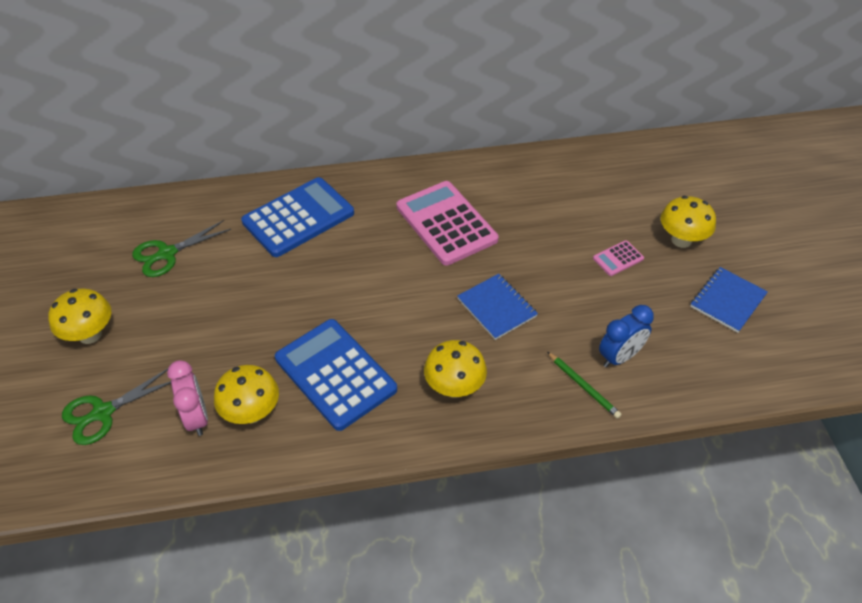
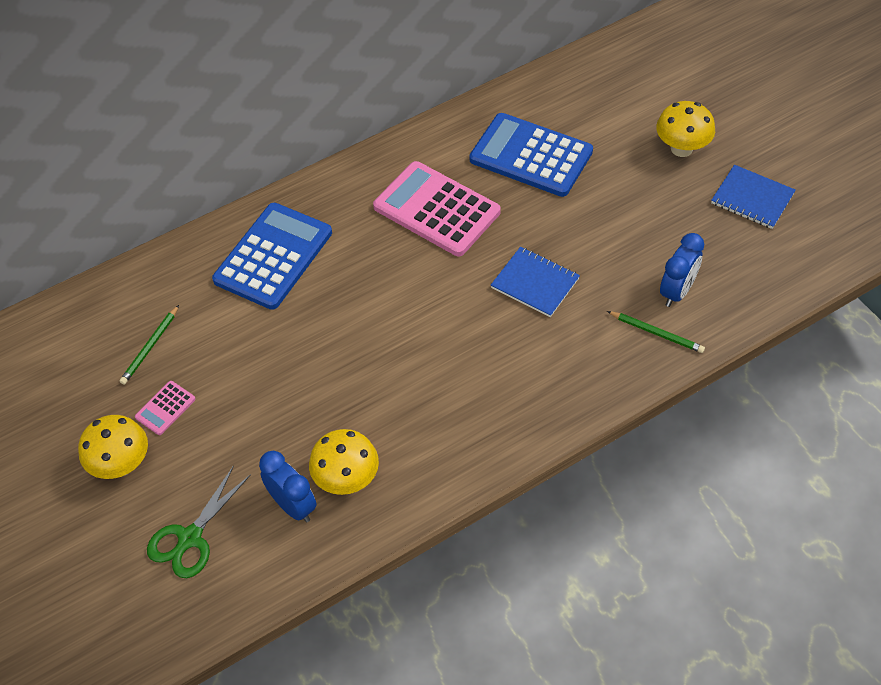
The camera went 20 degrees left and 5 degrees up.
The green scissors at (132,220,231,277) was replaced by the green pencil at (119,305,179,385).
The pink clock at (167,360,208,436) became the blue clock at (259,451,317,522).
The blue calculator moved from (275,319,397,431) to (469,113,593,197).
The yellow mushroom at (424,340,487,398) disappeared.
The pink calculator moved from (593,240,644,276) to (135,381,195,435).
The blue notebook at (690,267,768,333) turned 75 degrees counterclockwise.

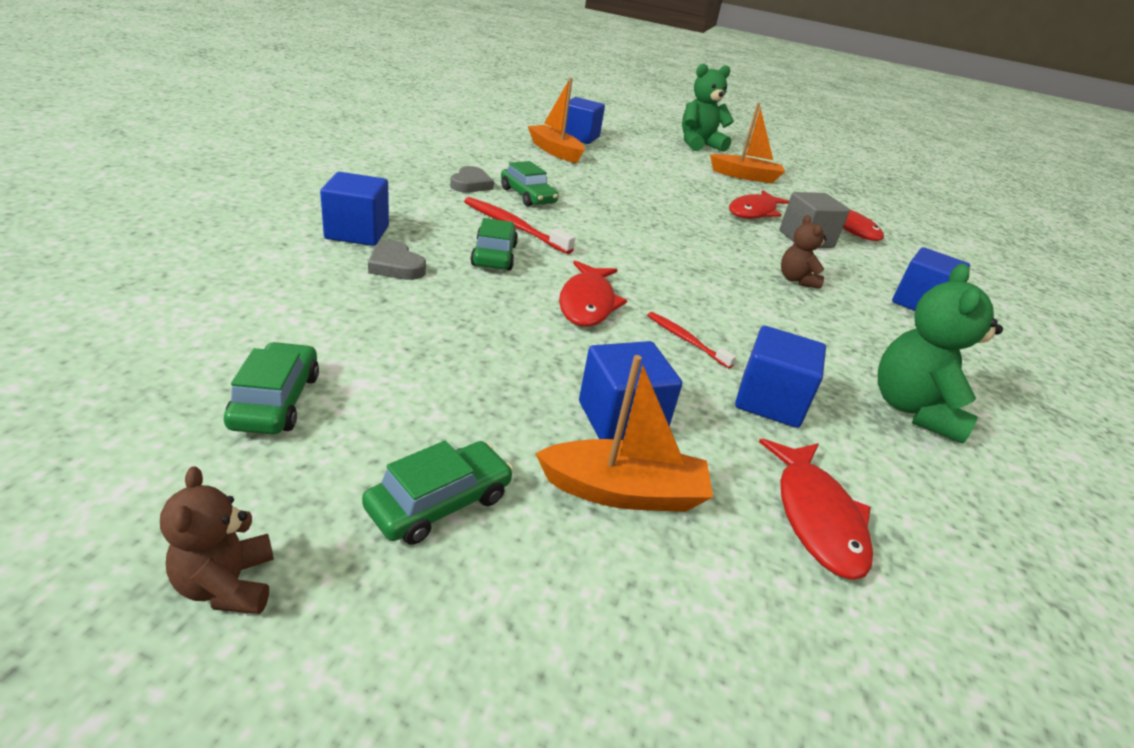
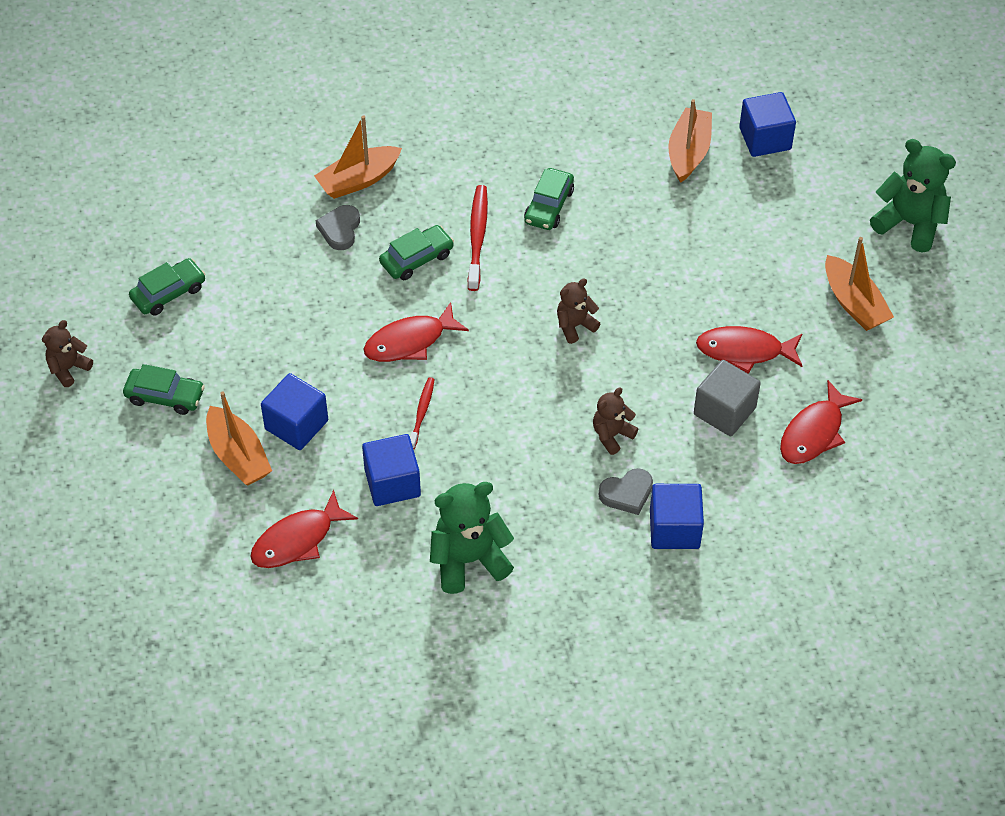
The camera went 60 degrees right and 20 degrees up.
The blue cube at (320,172,389,246) was replaced by the orange boat at (314,115,402,199).
The grey heart moved from (450,166,494,192) to (599,468,653,515).
The brown teddy bear at (557,278,600,344) appeared.

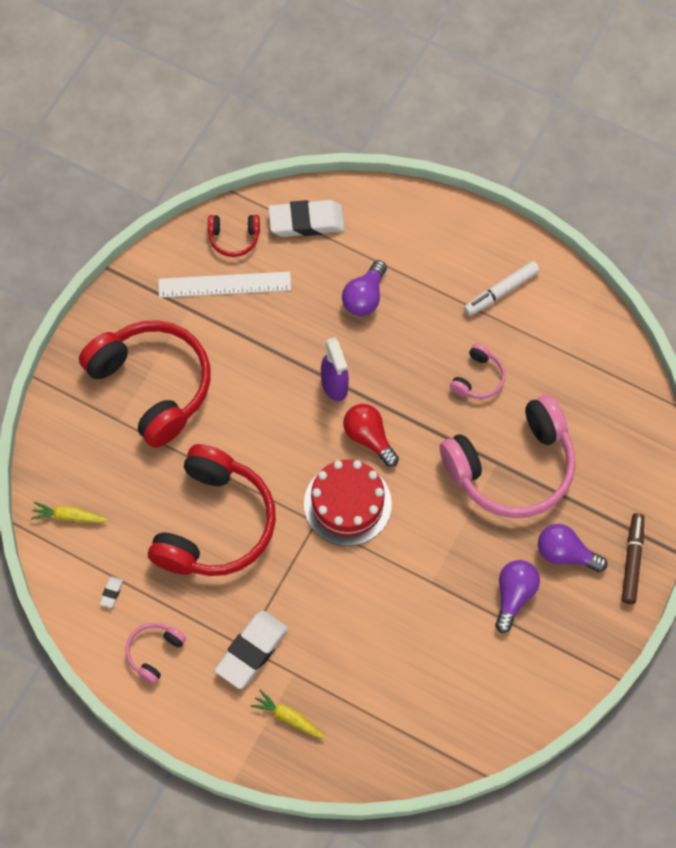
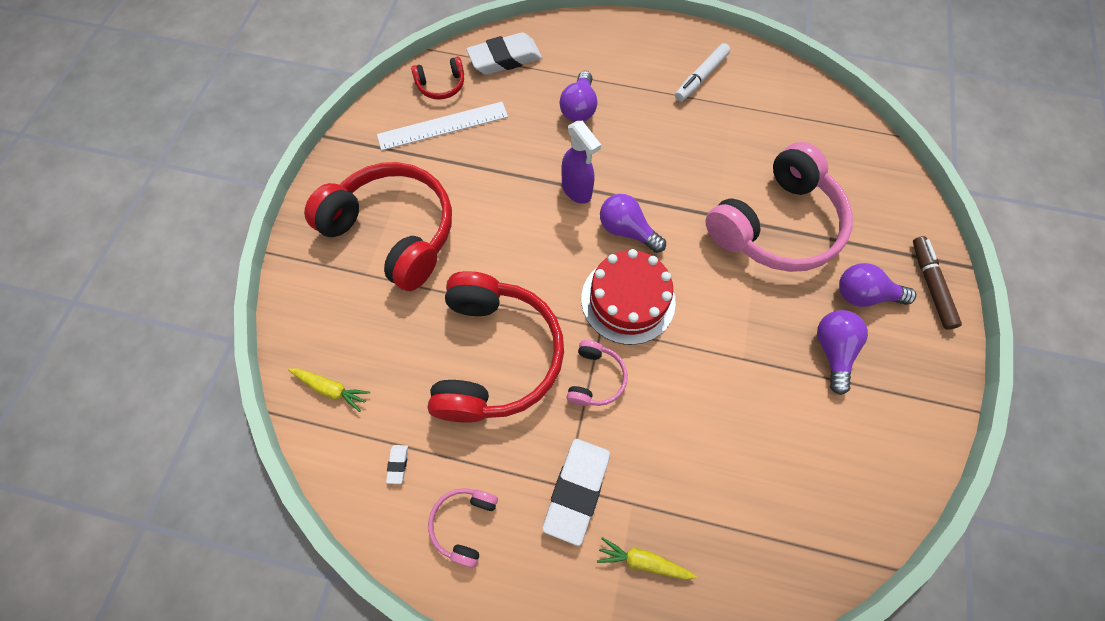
The camera went 15 degrees left and 0 degrees up.
The yellow carrot at (31,502,109,523) turned 150 degrees counterclockwise.
The red light bulb at (343,404,399,467) became the purple light bulb at (600,194,666,253).
The pink headphones moved from (450,344,506,399) to (567,340,628,406).

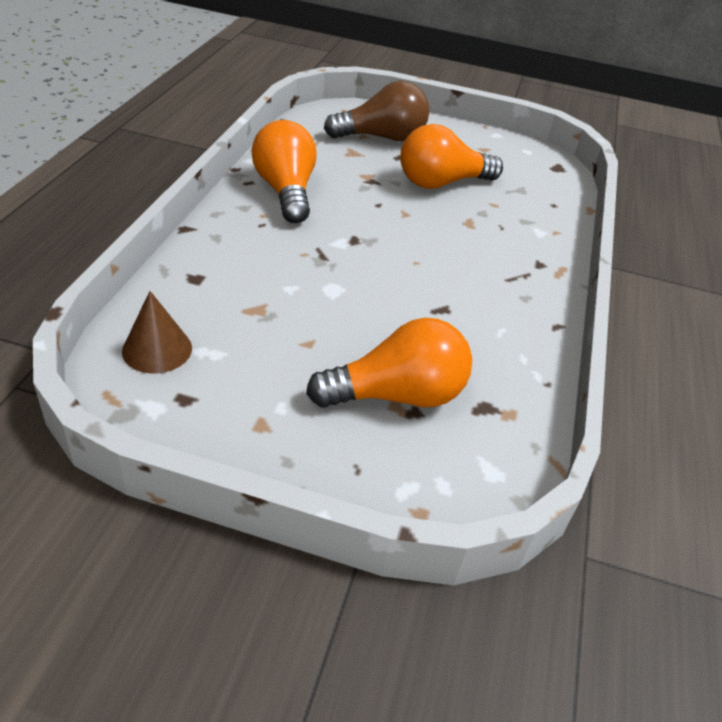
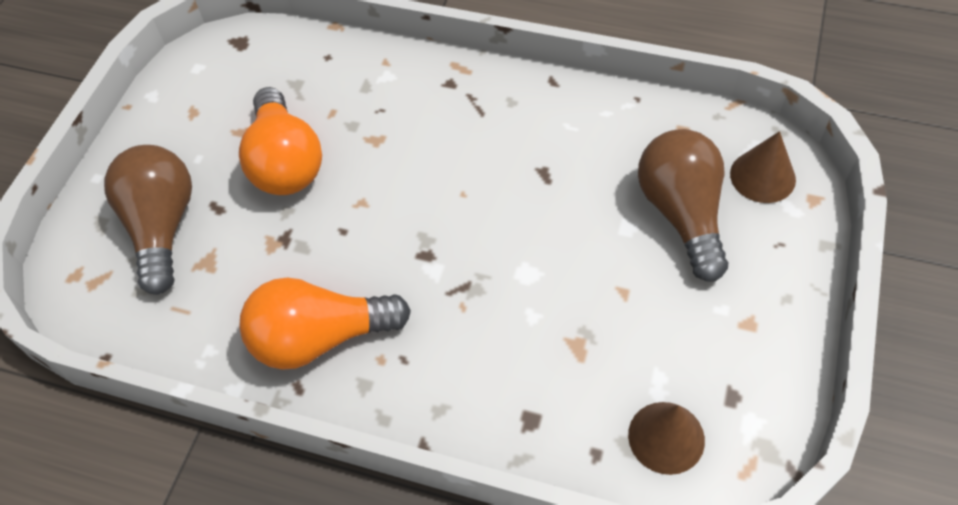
The camera went 80 degrees left and 15 degrees up.
The orange light bulb at (306,318,472,408) became the brown light bulb at (638,129,728,282).
The brown cone at (730,131,796,203) appeared.

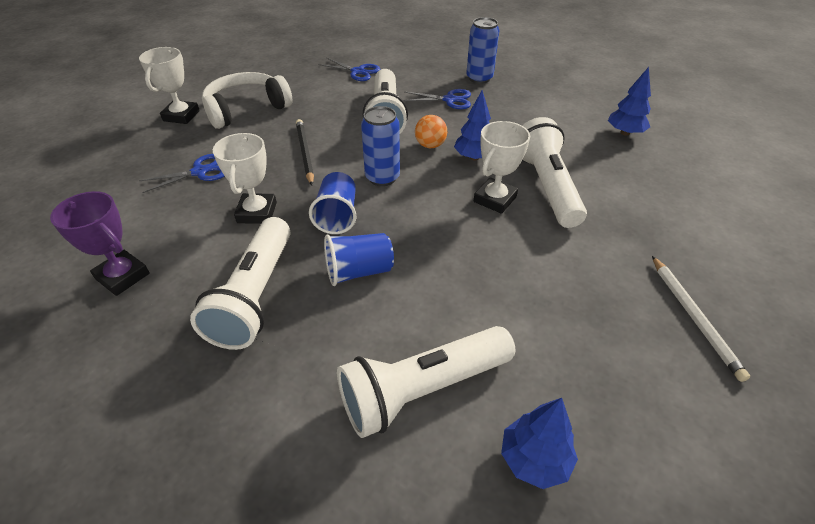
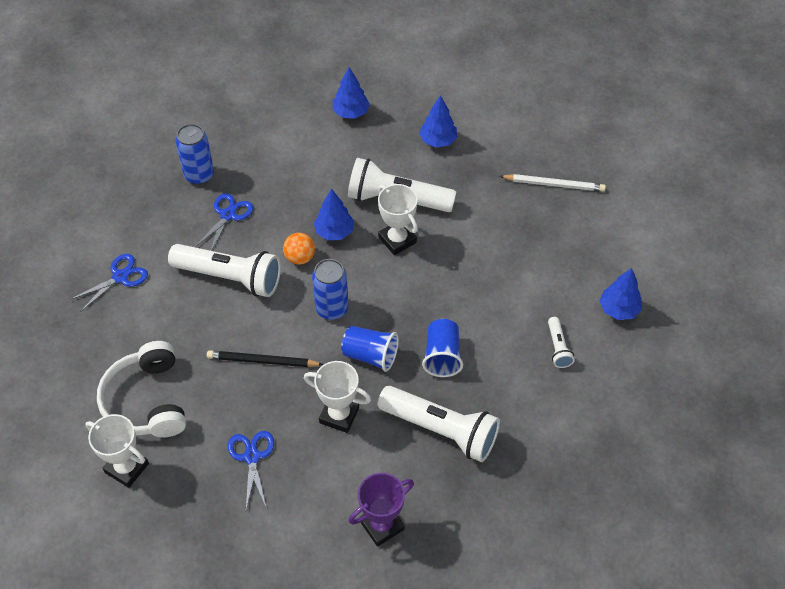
The camera went 70 degrees left and 10 degrees up.
The white flashlight at (337,326,515,438) changed to 0.47 times the size.
The blue tree at (419,95,457,147) appeared.

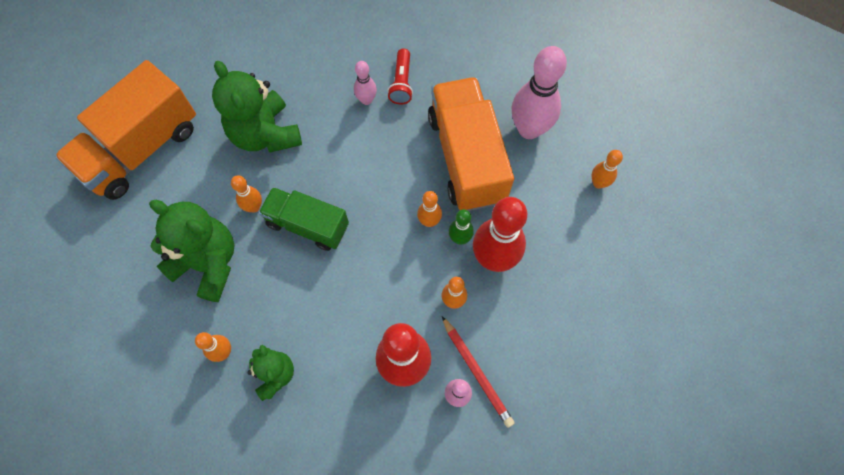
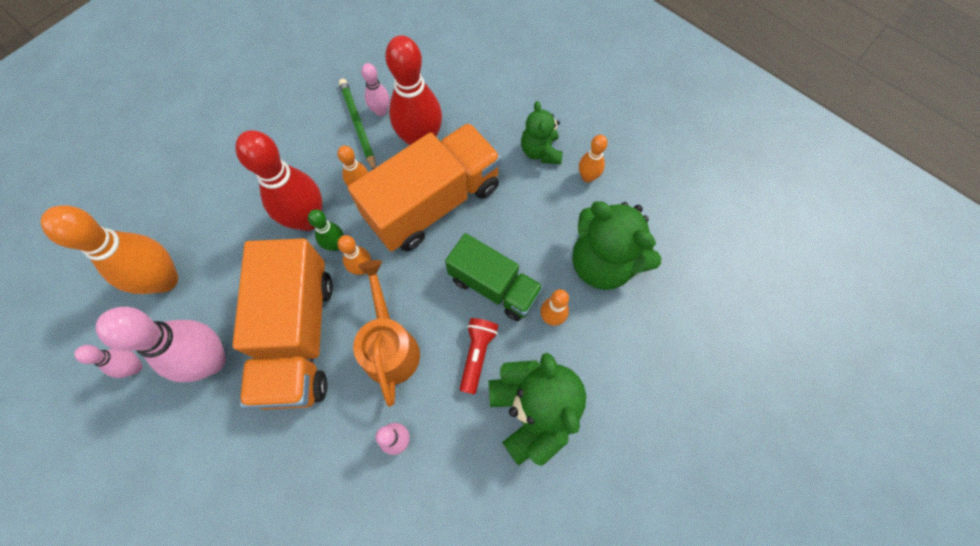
The camera went 170 degrees left and 0 degrees up.
The orange truck moved from (55,60,196,200) to (348,123,502,251).
The red flashlight moved from (388,49,413,104) to (460,318,499,395).
The red pencil at (442,316,515,428) became the green pencil at (339,79,376,169).
The orange bowling pin at (592,150,623,189) changed to 2.01 times the size.
The pink bowling pin at (74,345,142,378) appeared.
The orange watering can at (353,260,420,407) appeared.

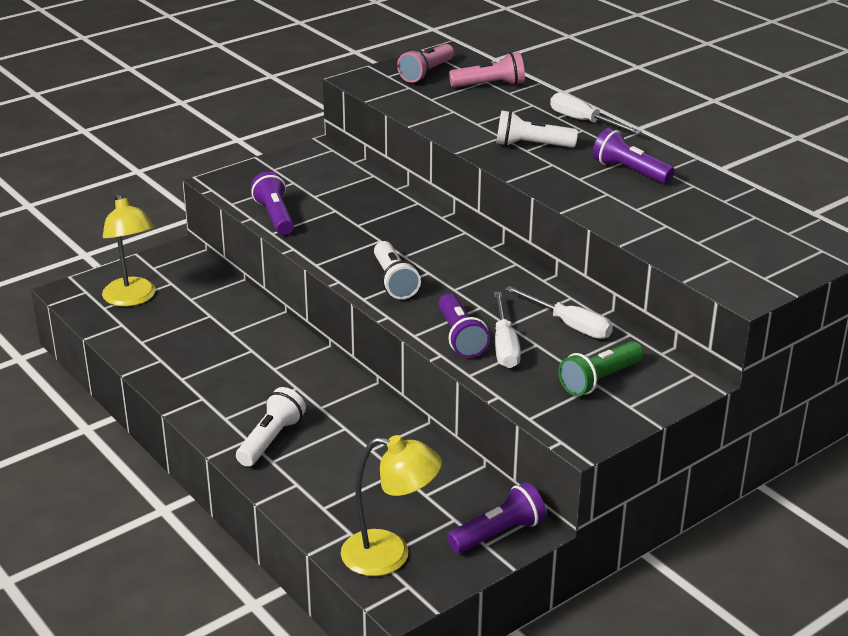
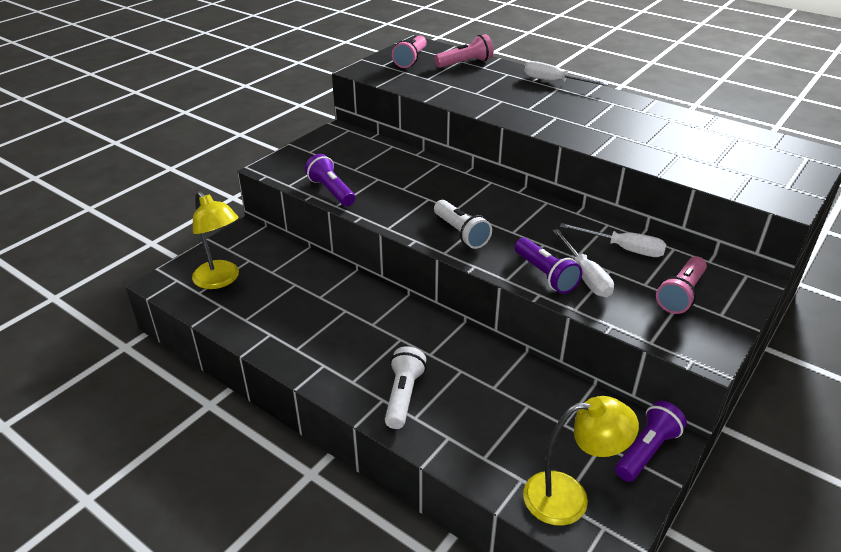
The camera went 15 degrees left and 5 degrees up.
The white flashlight at (496,110,578,148) disappeared.
The green flashlight at (558,341,643,396) became the pink flashlight at (656,256,707,314).
The purple flashlight at (593,128,675,184) disappeared.

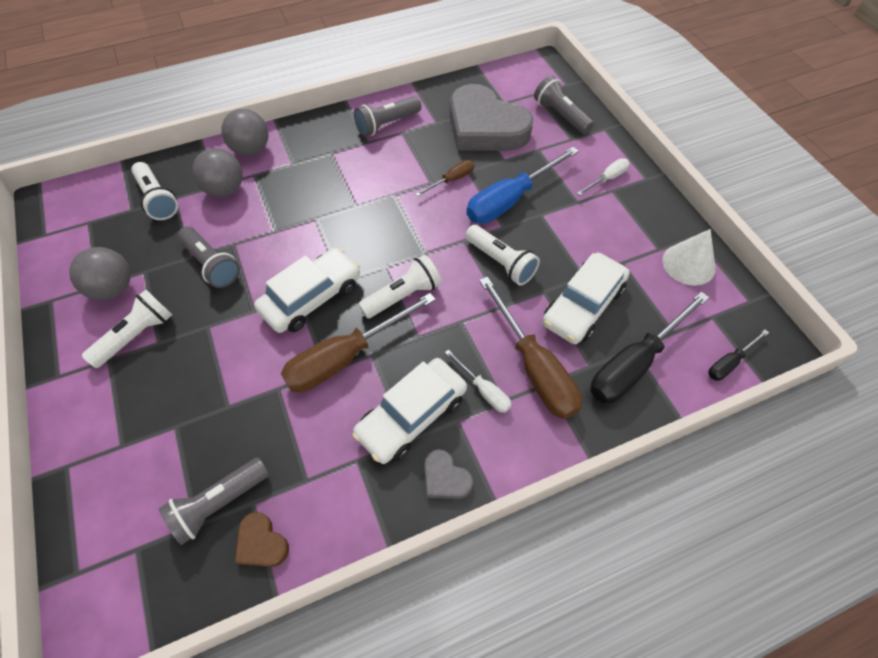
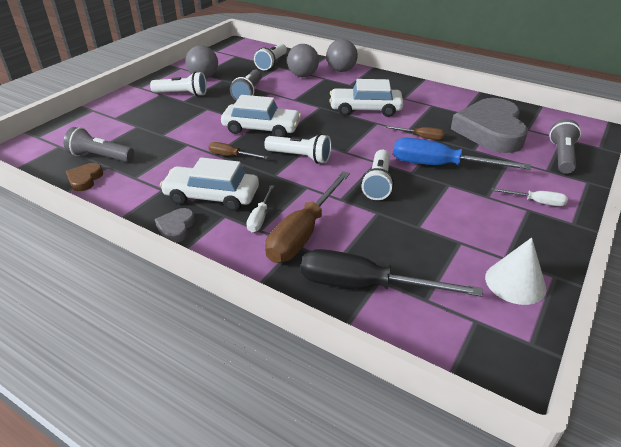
The camera went 55 degrees right and 20 degrees down.
The brown screwdriver at (281,293,436,392) changed to 0.50 times the size.
The grey flashlight at (354,97,421,137) disappeared.
The white car moved from (542,253,630,344) to (329,79,403,117).
The black screwdriver at (708,329,769,381) disappeared.

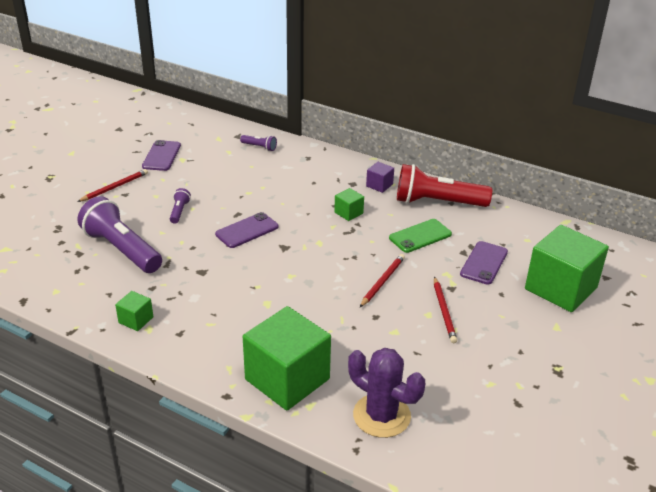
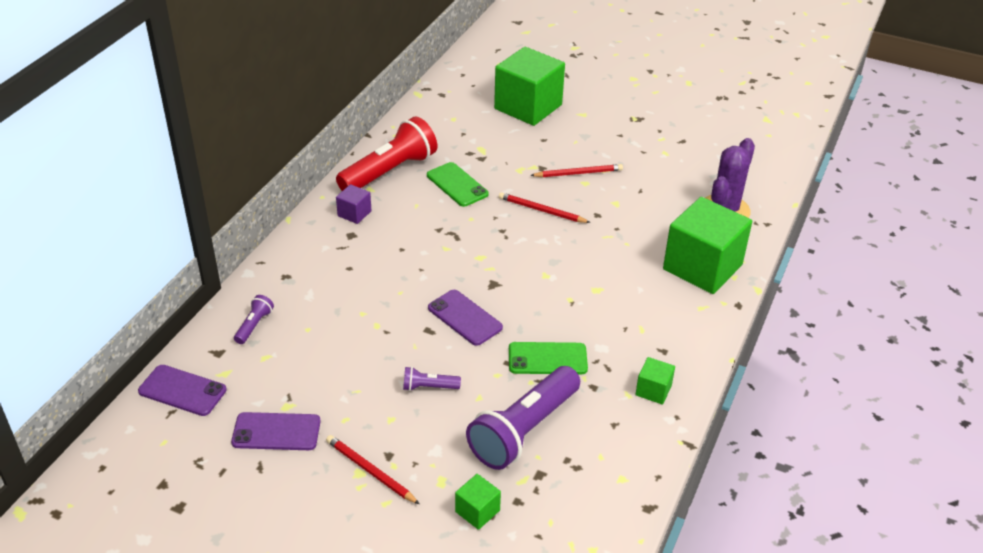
The camera went 95 degrees left and 5 degrees up.
The green cube moved from (334,188,364,221) to (455,474,501,530).
The red flashlight at (397,164,492,207) turned 135 degrees counterclockwise.
The purple phone moved from (460,241,508,285) to (138,365,227,416).
The green phone at (509,342,588,374) appeared.

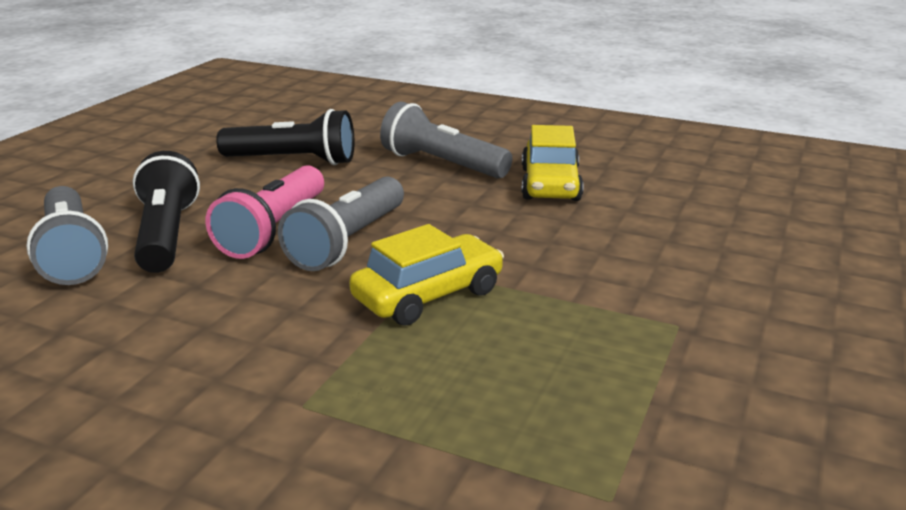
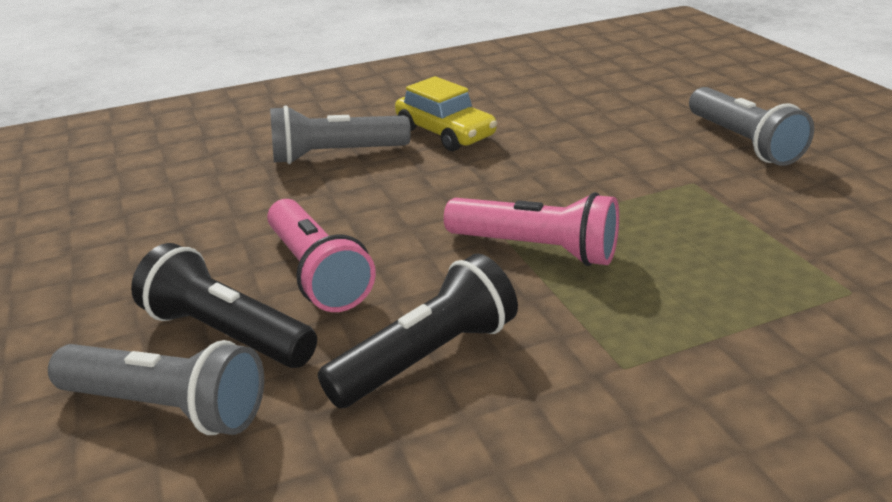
The camera went 45 degrees left and 5 degrees up.
The black flashlight moved from (216,109,354,165) to (318,254,518,408).
The grey flashlight moved from (278,176,404,271) to (689,87,814,166).
The yellow car at (349,224,504,326) was replaced by the pink flashlight at (444,192,619,266).

